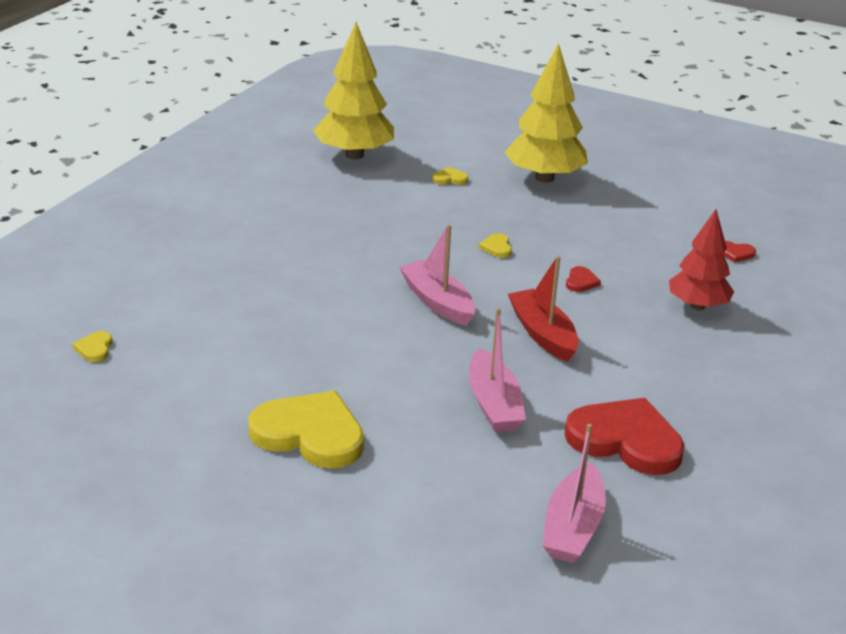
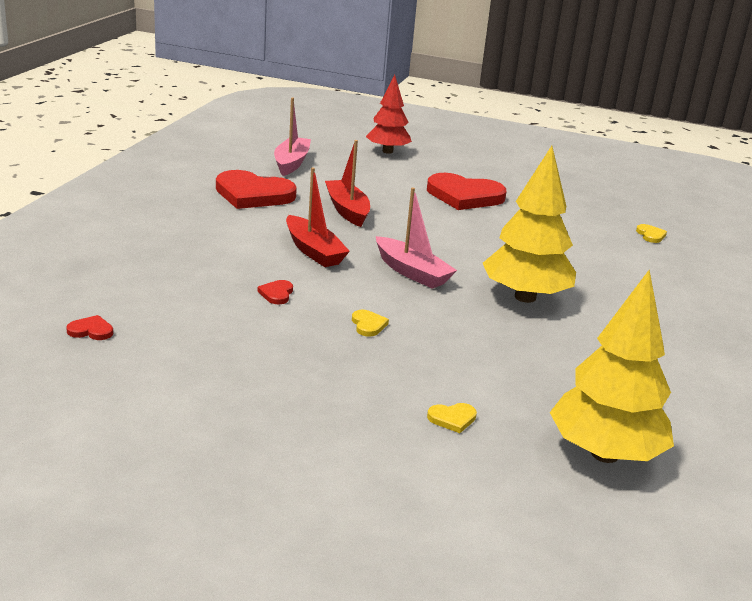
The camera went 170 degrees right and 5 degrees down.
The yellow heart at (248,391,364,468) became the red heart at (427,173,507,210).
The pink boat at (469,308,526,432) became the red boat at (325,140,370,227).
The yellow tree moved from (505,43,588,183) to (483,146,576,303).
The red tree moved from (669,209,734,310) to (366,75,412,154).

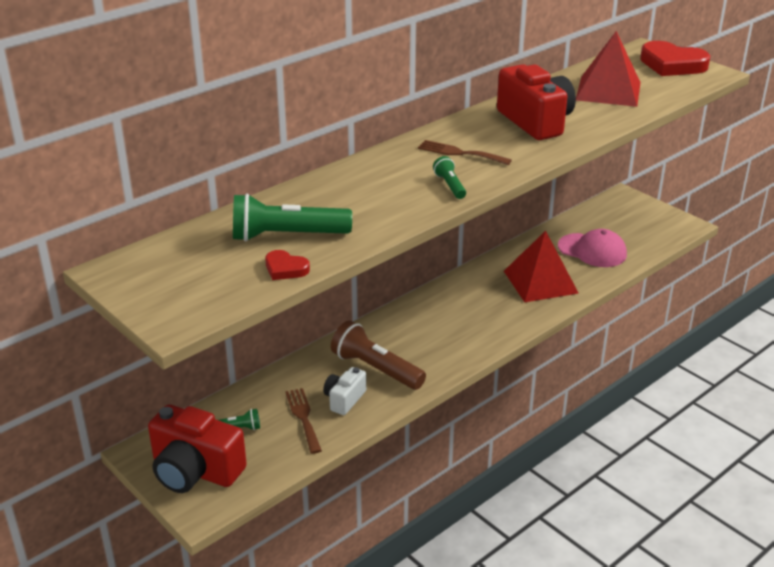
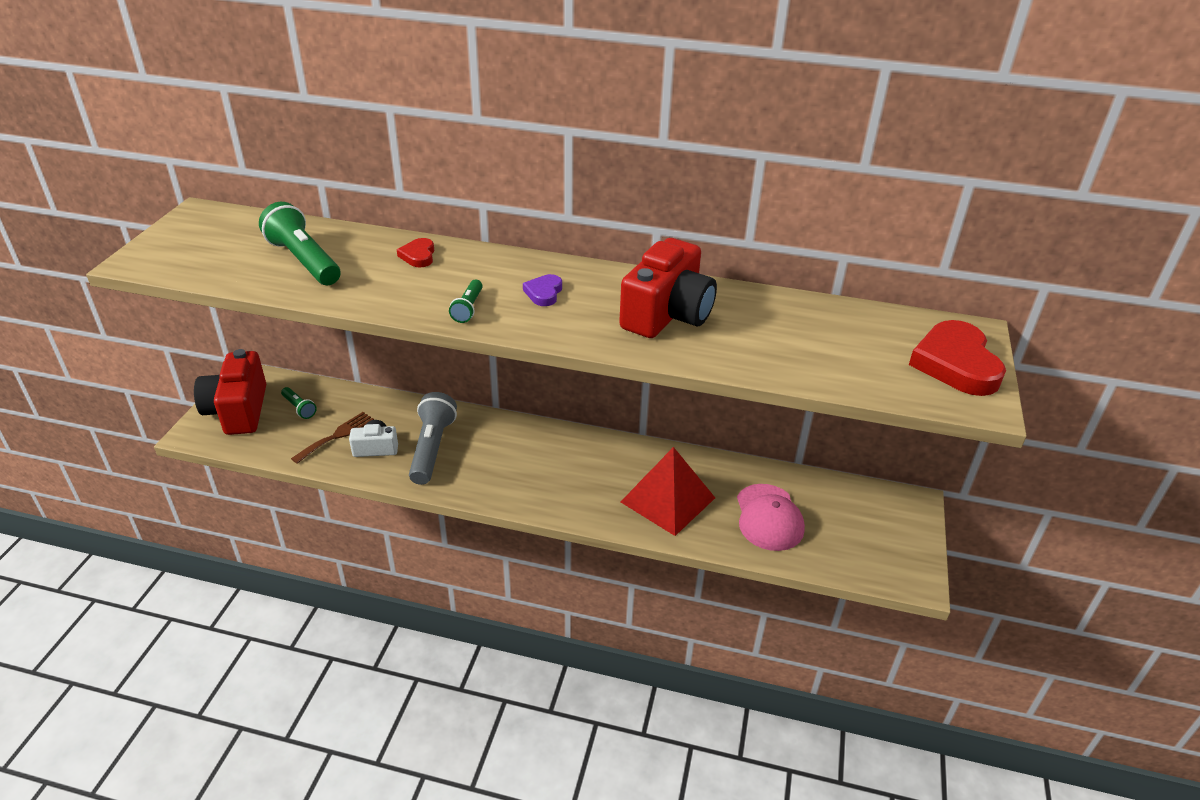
The camera went 55 degrees right and 5 degrees up.
The red heart moved from (265,250,310,280) to (397,238,434,268).
The brown flashlight at (331,320,426,390) became the grey flashlight at (409,392,457,485).
The brown fork at (418,140,512,165) was replaced by the purple heart at (523,274,562,306).
The green flashlight at (433,156,466,199) turned 150 degrees clockwise.
The red pyramid at (576,31,641,107) disappeared.

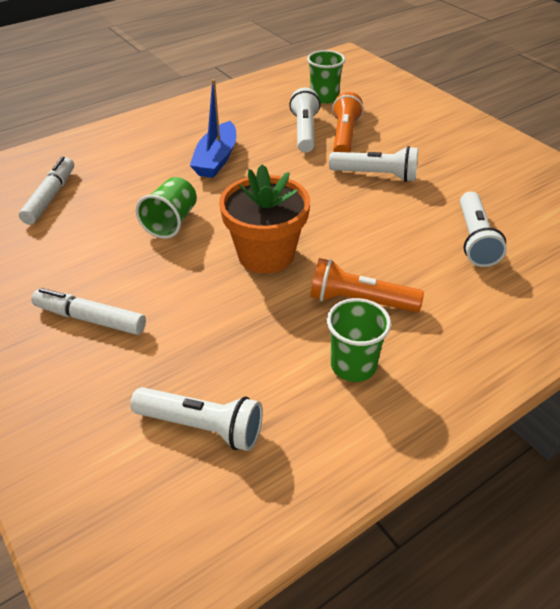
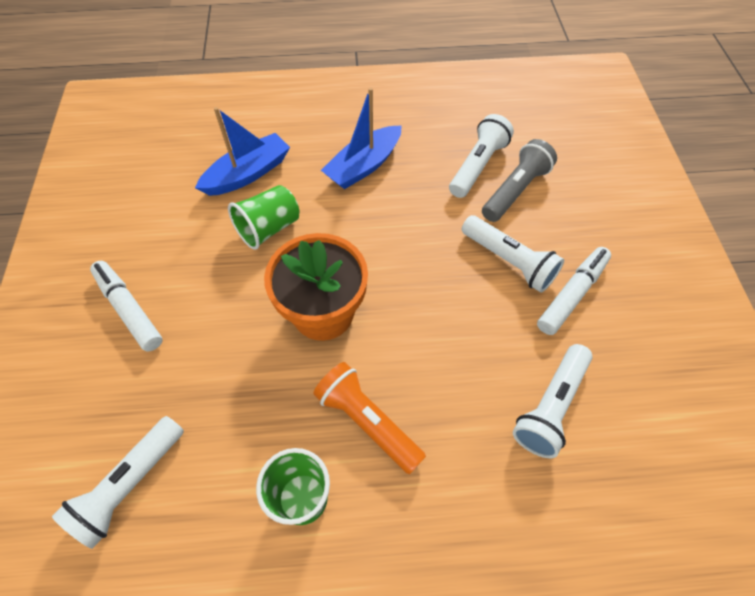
The camera went 30 degrees right and 15 degrees up.
The white marker moved from (19,157,74,225) to (537,247,611,335).
The white flashlight at (130,387,263,451) turned 75 degrees clockwise.
The green cup at (307,50,345,104) disappeared.
The orange flashlight at (332,92,364,152) became the grey flashlight at (482,139,557,222).
The blue boat at (195,107,290,196) appeared.

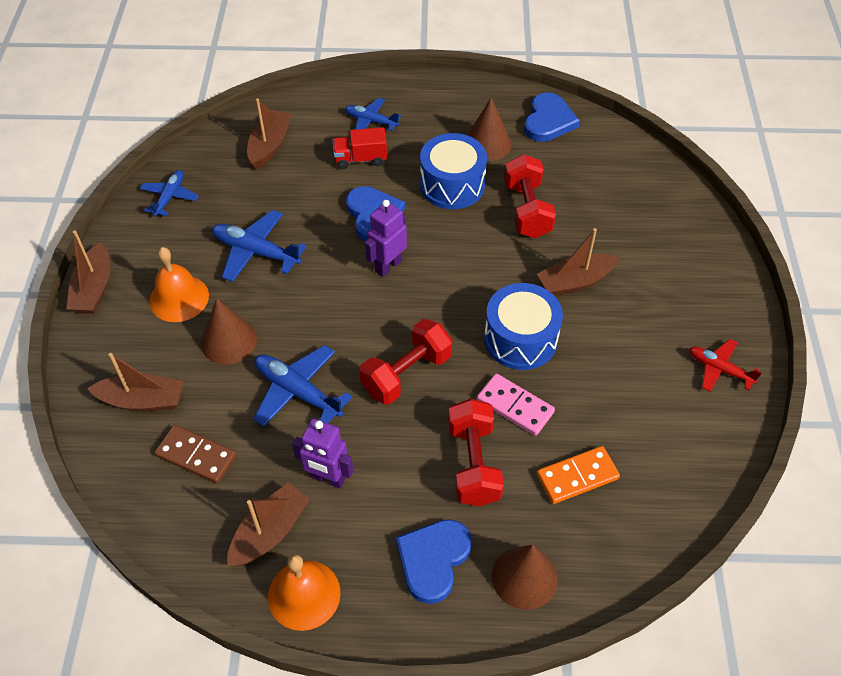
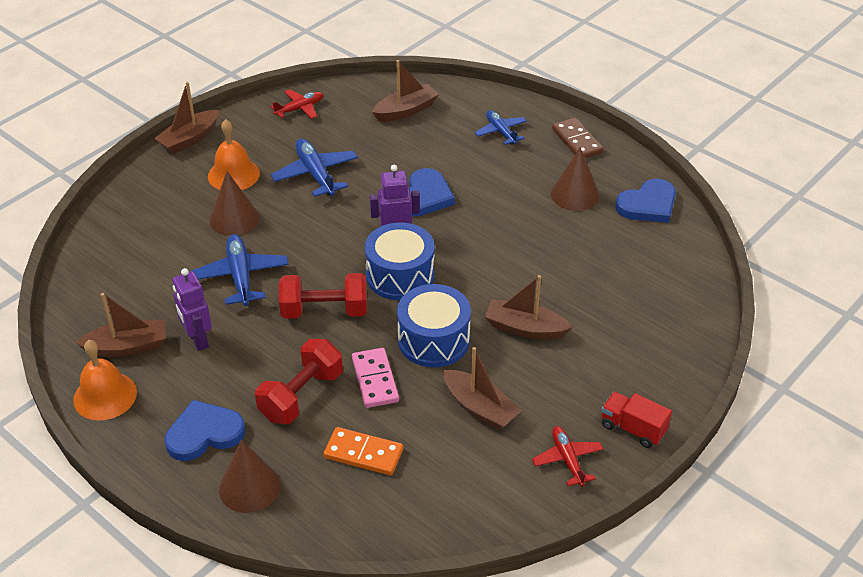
The camera went 40 degrees right and 10 degrees down.
The brown boat moved from (87,353,183,411) to (443,347,521,430).
The blue plane at (140,170,199,217) became the red plane at (270,89,323,119).
The brown domino moved from (155,425,237,484) to (552,118,604,158).
The red truck moved from (332,127,387,169) to (601,392,672,448).
The blue drum moved from (420,133,487,209) to (365,222,435,301).
The red dumbbell at (504,154,556,238) disappeared.

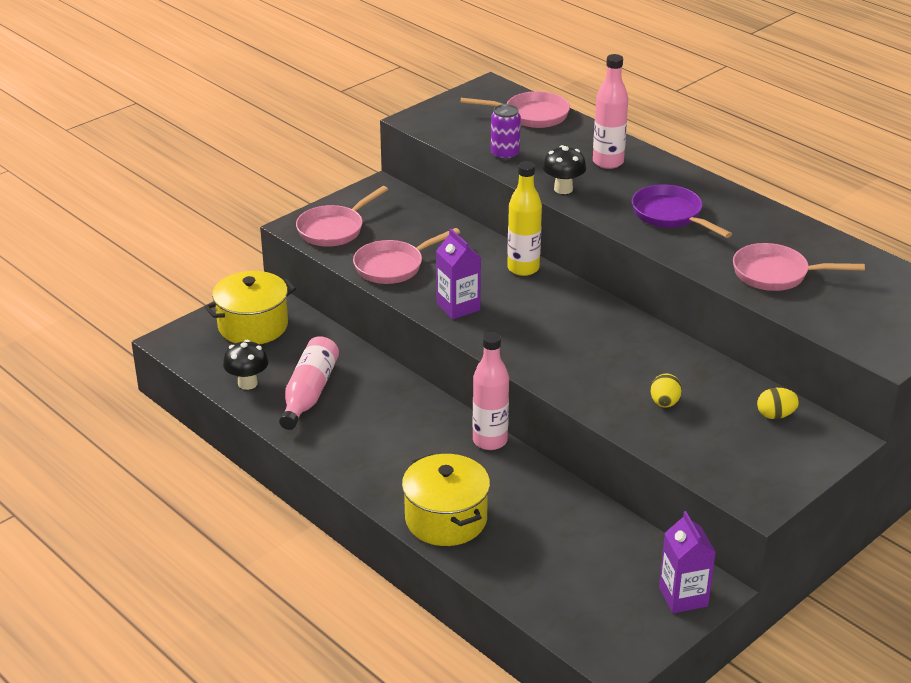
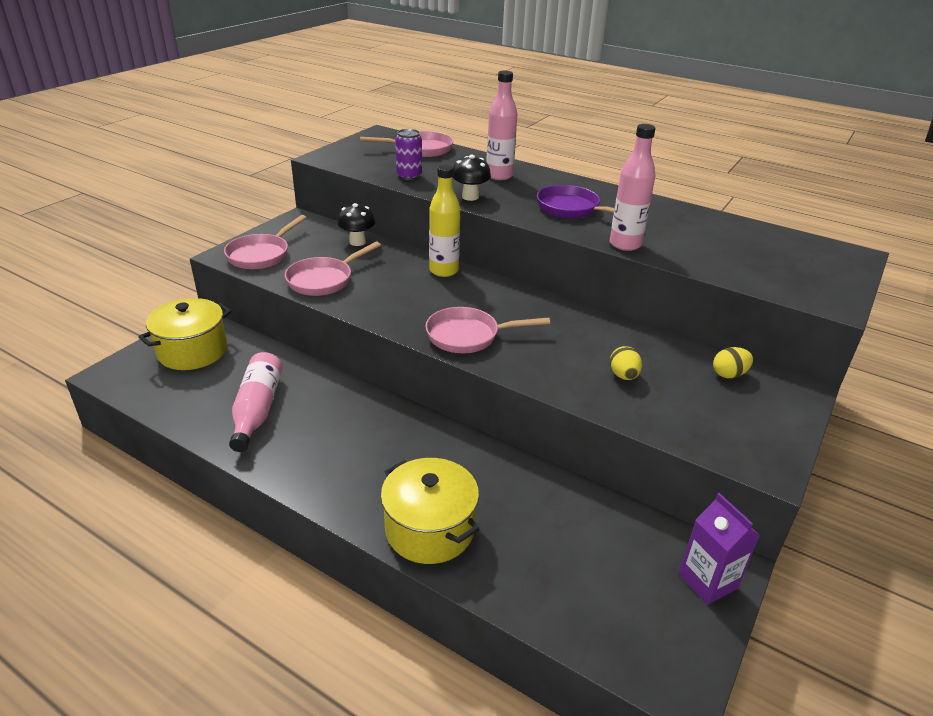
The camera went 15 degrees left and 0 degrees up.
The black mushroom moved from (223,340,269,390) to (337,203,375,246).
The purple carton at (436,229,481,319) disappeared.
The pink bottle moved from (473,332,509,450) to (610,124,655,251).
The pink pan moved from (733,243,865,291) to (425,307,550,353).

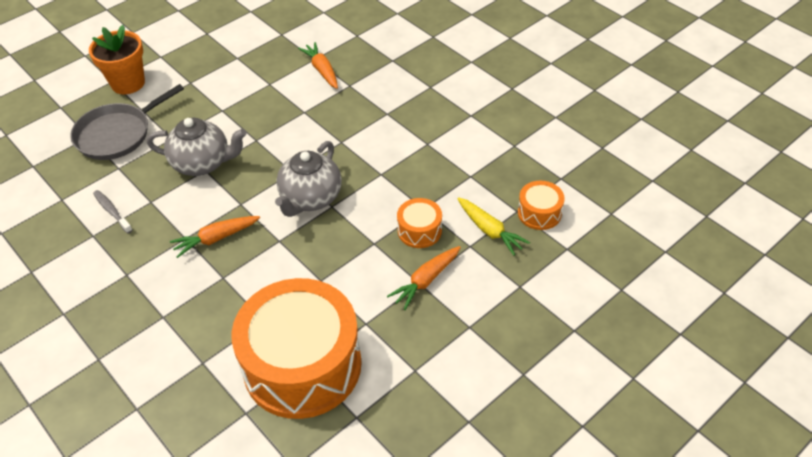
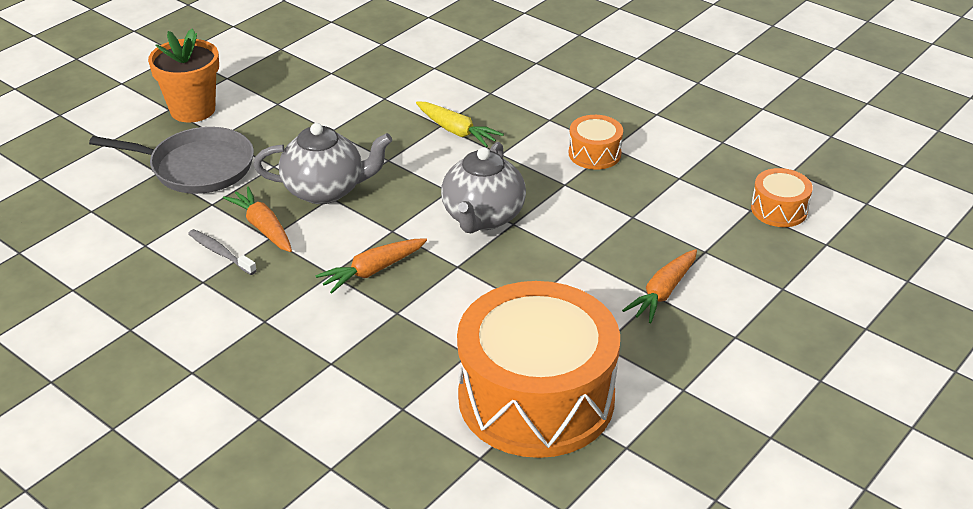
The camera went 10 degrees left and 10 degrees down.
The grey pan at (70,84,184,160) turned 120 degrees counterclockwise.
The orange carrot moved from (298,42,338,89) to (223,187,292,252).
The orange drum moved from (397,198,442,248) to (569,115,623,169).
The yellow carrot moved from (457,197,530,256) to (416,102,504,147).

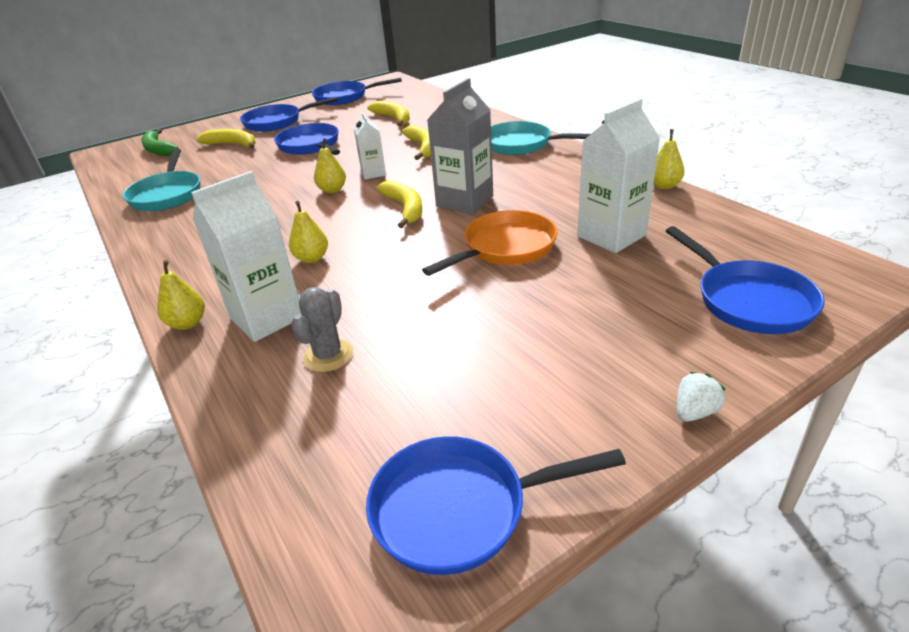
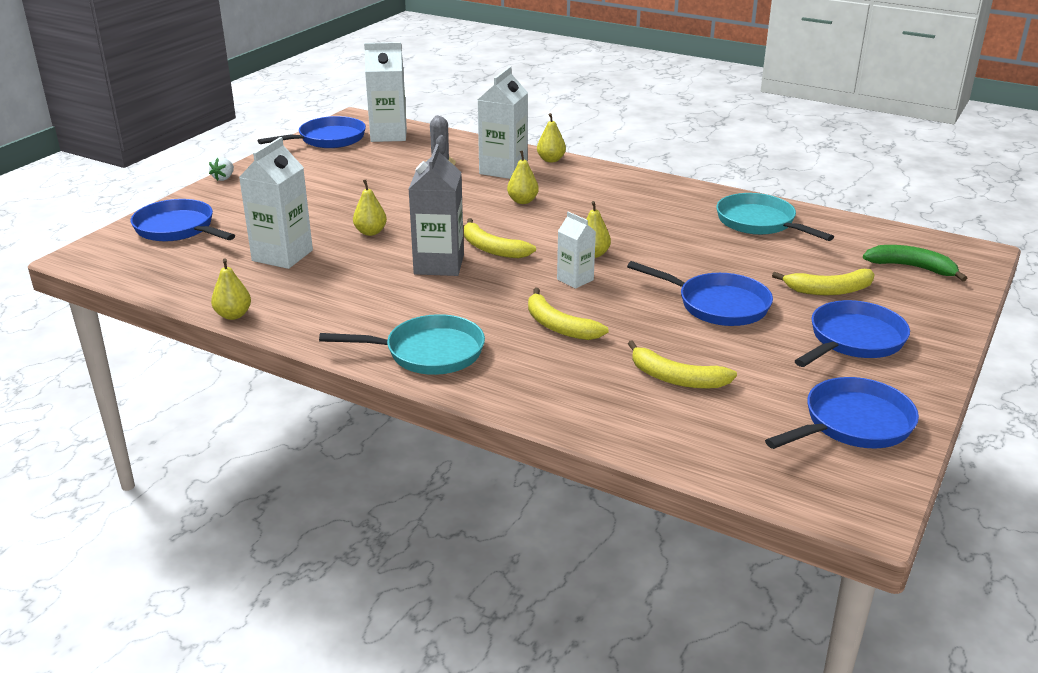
The camera went 150 degrees right and 5 degrees down.
The orange pan at (422,210,558,276) was replaced by the yellow pear at (353,180,387,236).
The white carton at (364,42,407,142) appeared.

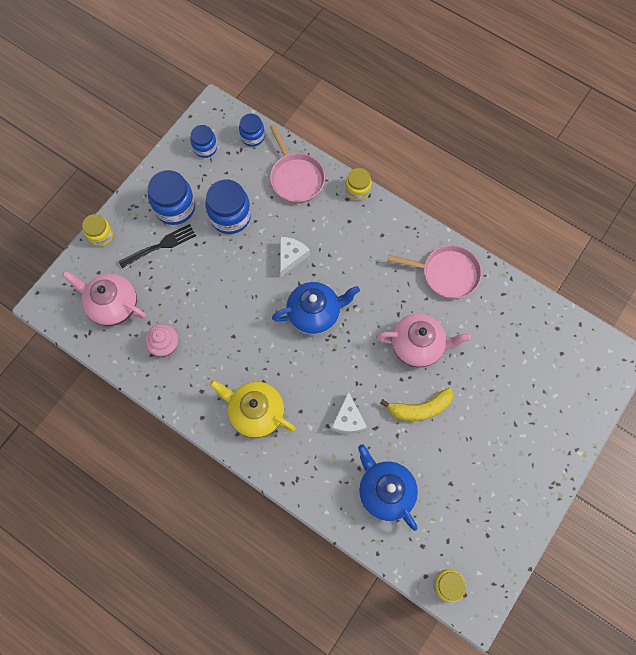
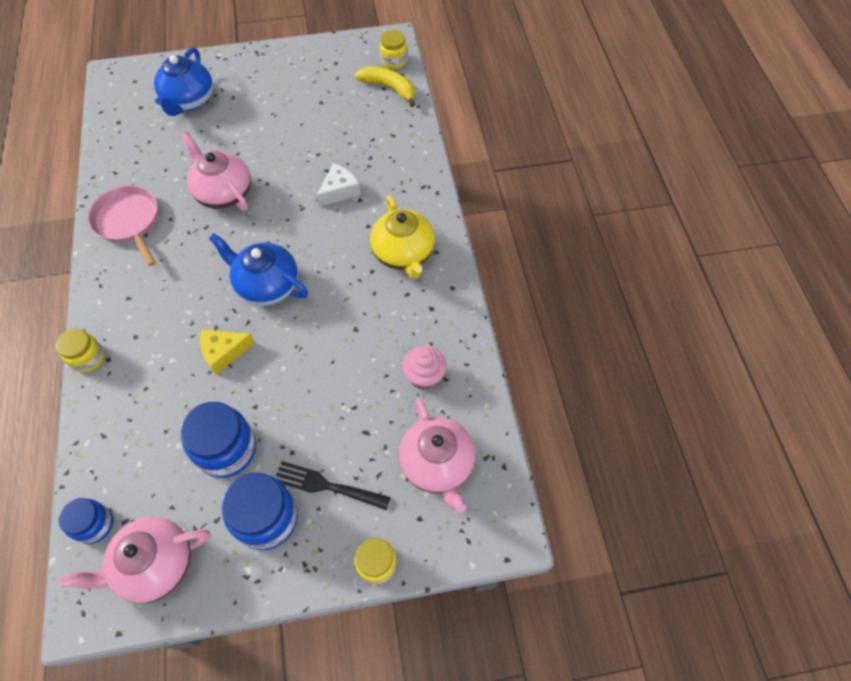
The camera went 135 degrees left and 10 degrees down.
The blue jar at (190,125,217,158) was replaced by the pink teapot at (59,517,211,603).
The pink pan at (270,124,325,203) disappeared.
The white cheese at (280,237,310,277) became the yellow cheese at (200,329,255,375).
The blue teapot moved from (358,444,418,531) to (154,47,213,116).
The yellow banana moved from (380,388,453,421) to (355,67,415,107).

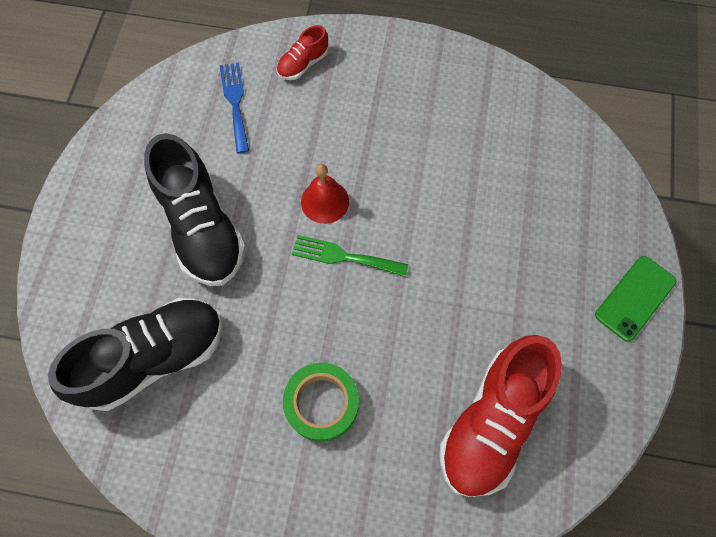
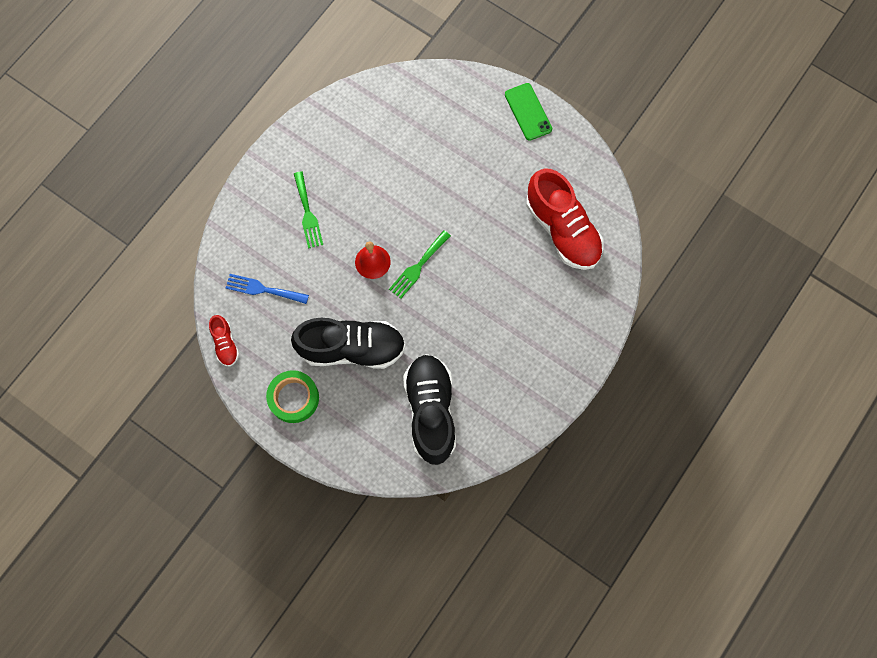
The camera went 65 degrees left and 5 degrees up.
The red shoe moved from (277,25,328,80) to (209,315,239,366).
The green tape moved from (283,363,359,442) to (266,370,319,423).
The green fork at (294,171,323,249) appeared.

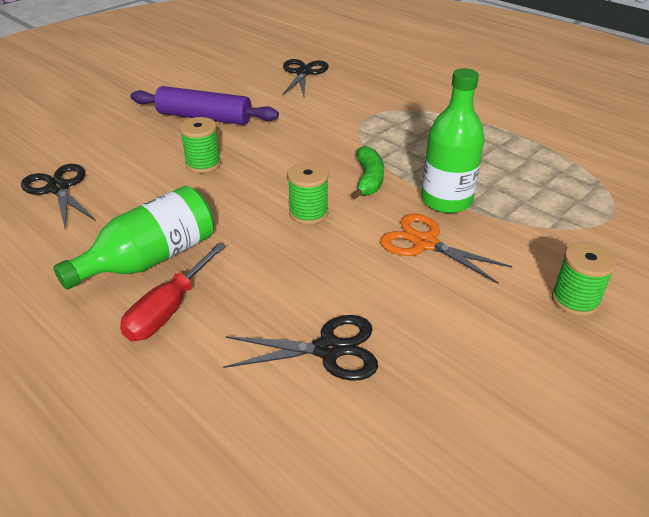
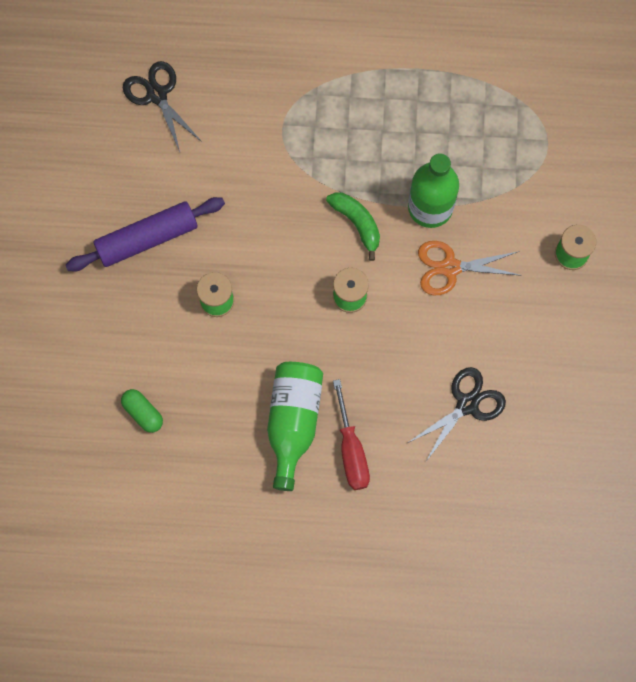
The camera went 40 degrees left and 35 degrees up.
The black scissors at (21,164,96,228) was replaced by the green capsule at (121,389,163,433).

